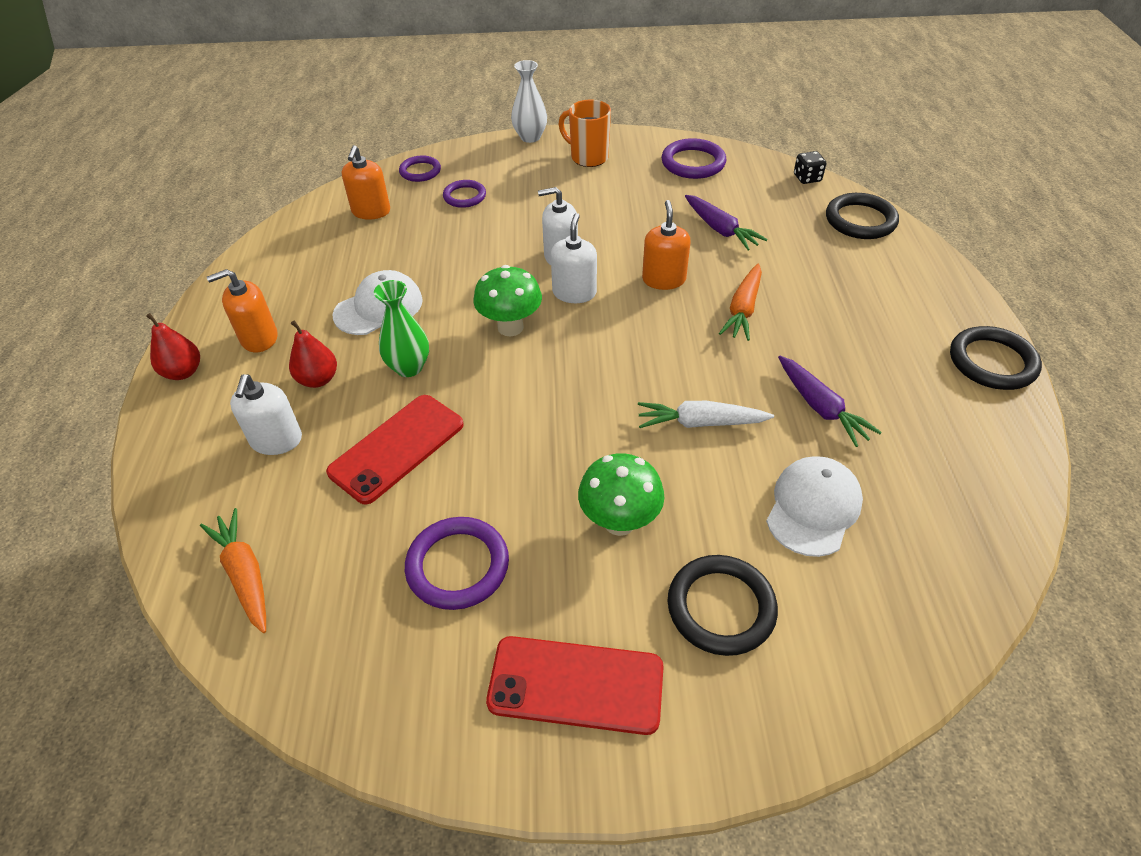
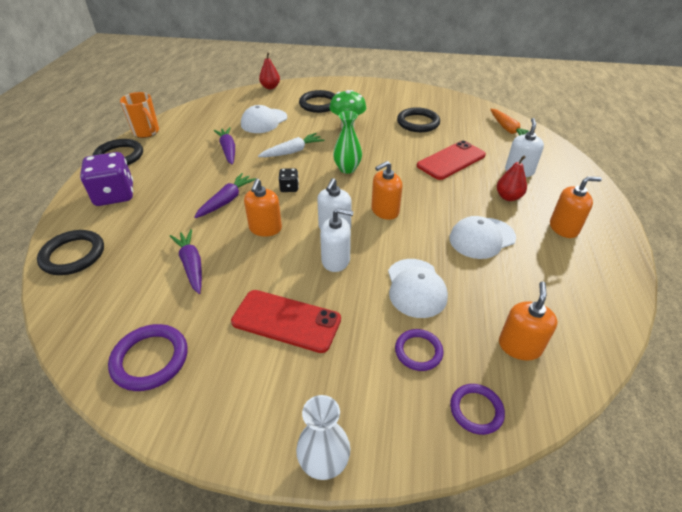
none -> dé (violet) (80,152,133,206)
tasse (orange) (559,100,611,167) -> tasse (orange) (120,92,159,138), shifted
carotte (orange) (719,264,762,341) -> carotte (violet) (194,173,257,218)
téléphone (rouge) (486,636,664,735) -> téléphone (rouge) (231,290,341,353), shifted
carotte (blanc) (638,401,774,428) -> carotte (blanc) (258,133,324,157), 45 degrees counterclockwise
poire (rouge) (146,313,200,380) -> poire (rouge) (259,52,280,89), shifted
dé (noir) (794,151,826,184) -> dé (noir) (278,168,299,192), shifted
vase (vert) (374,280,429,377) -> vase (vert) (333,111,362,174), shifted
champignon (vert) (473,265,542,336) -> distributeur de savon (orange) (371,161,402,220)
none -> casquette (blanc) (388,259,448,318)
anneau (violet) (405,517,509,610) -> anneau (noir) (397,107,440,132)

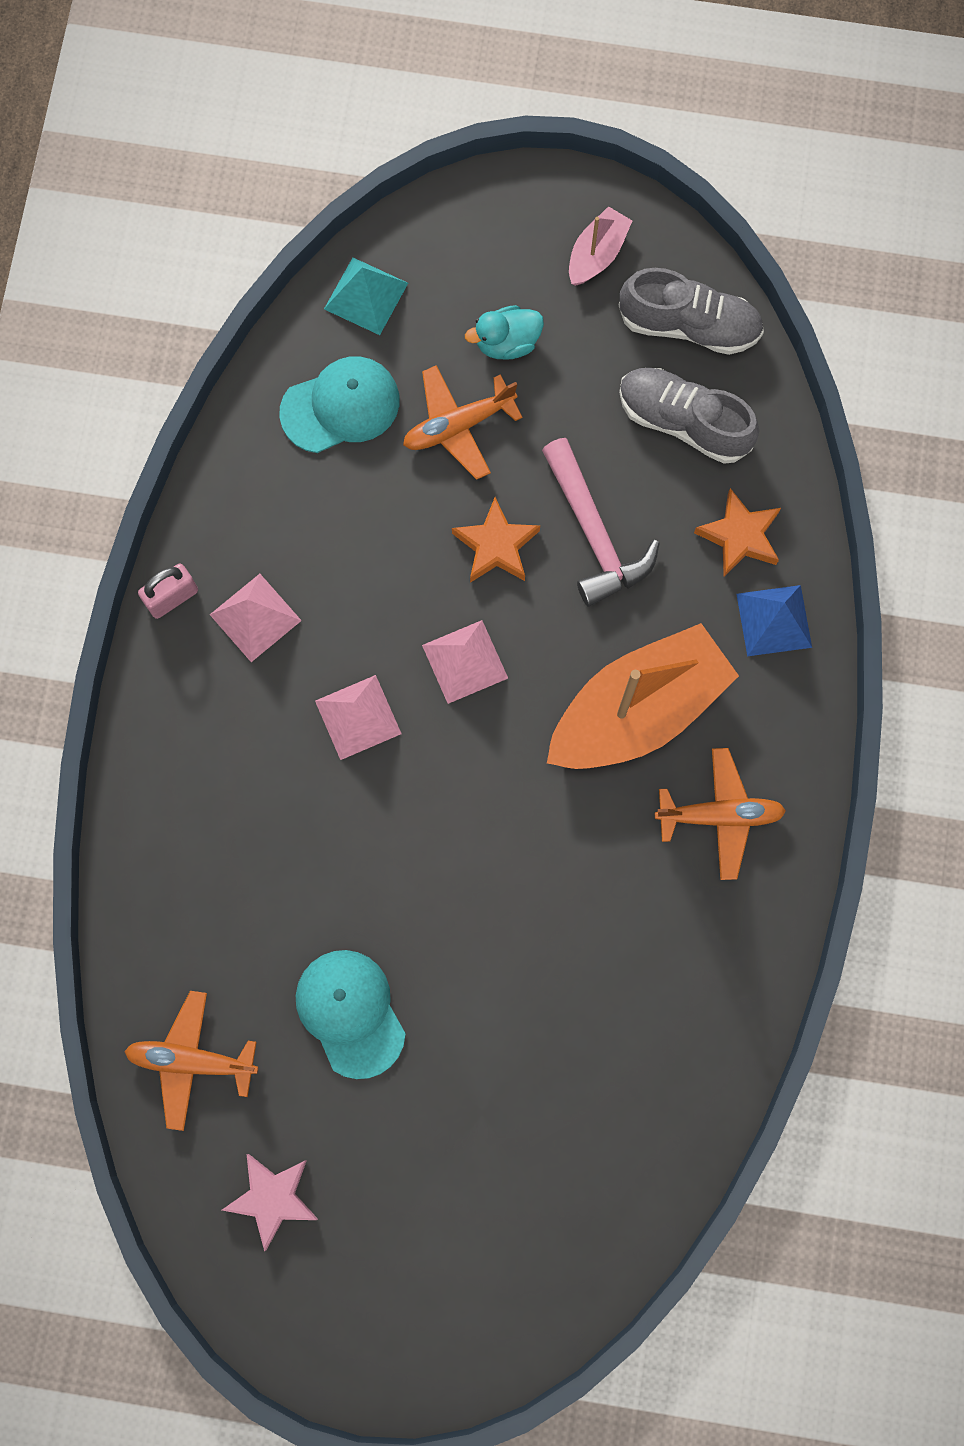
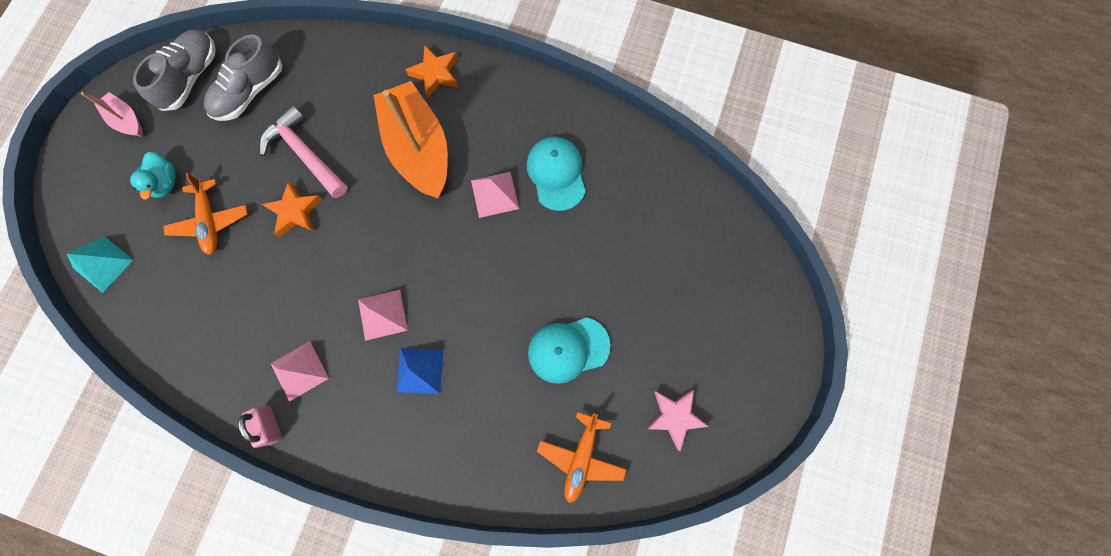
marteau (rose) (542,438,660,607) -> marteau (rose) (260,105,348,198), 120 degrees counterclockwise
pyramide (bleu) (736,585,812,656) -> pyramide (bleu) (396,348,444,394), shifted
étoile (orange) (694,488,781,577) -> étoile (orange) (405,45,458,98), shifted
pyramide (rose) (422,620,508,704) -> pyramide (rose) (471,172,519,218), shifted
casquette (turquoise) (279,356,399,453) -> casquette (turquoise) (526,137,586,211), shifted
avion (orange) (655,748,786,880) -> none

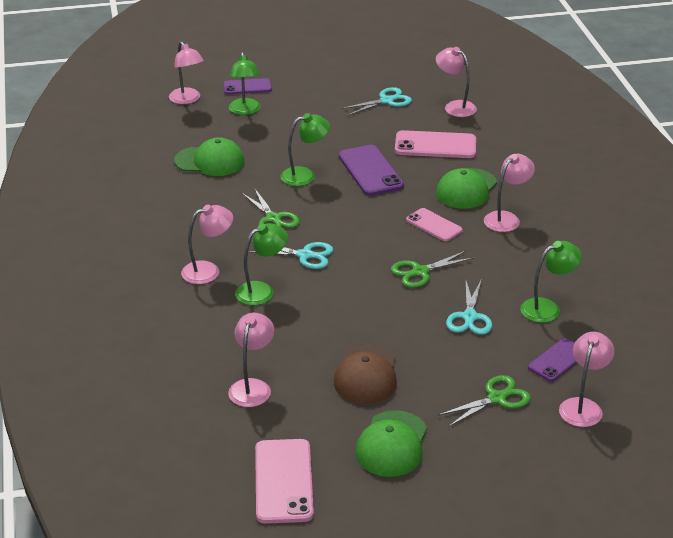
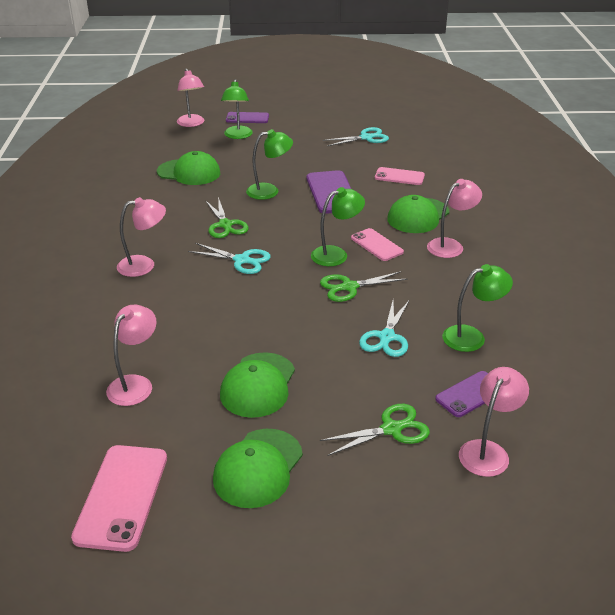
casquette (marron) (334,344,397,404) -> casquette (vert) (220,352,295,418)
lampe (vert) (235,223,288,305) -> lampe (vert) (311,187,365,266), shifted
téléphone (rose) (395,130,476,158) -> téléphone (rose) (375,167,425,185), x0.63
lampe (rose) (436,47,477,117) -> none

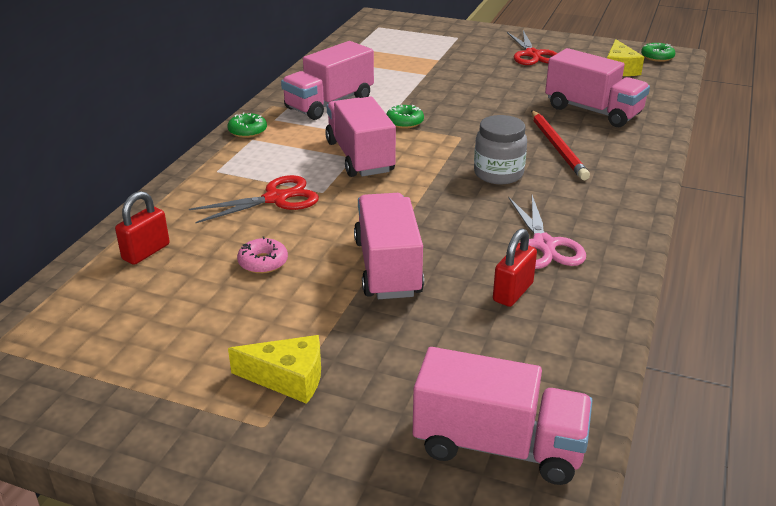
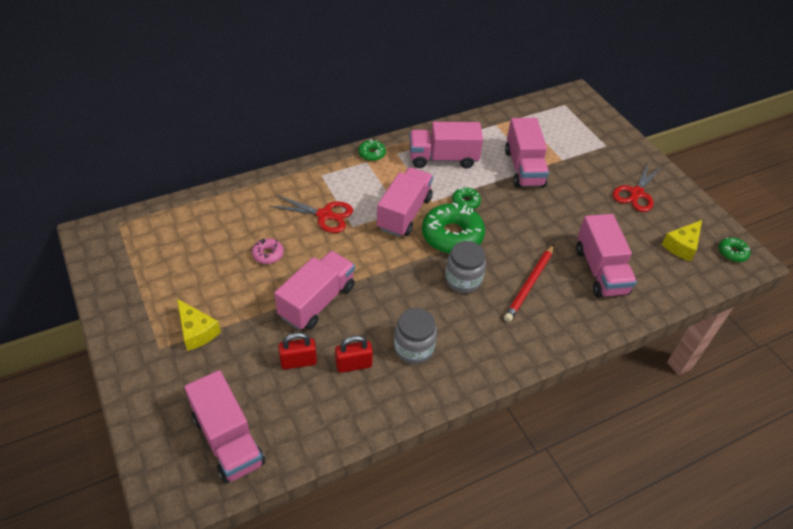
cadenas (rouge) (115,191,170,265) -> cadenas (rouge) (278,332,317,370), shifted
ciseaux (rose) (509,195,586,269) -> bocal (gris) (394,308,437,364)
none -> beignet (vert) (422,202,485,254)
none -> camion (rose) (505,118,549,188)

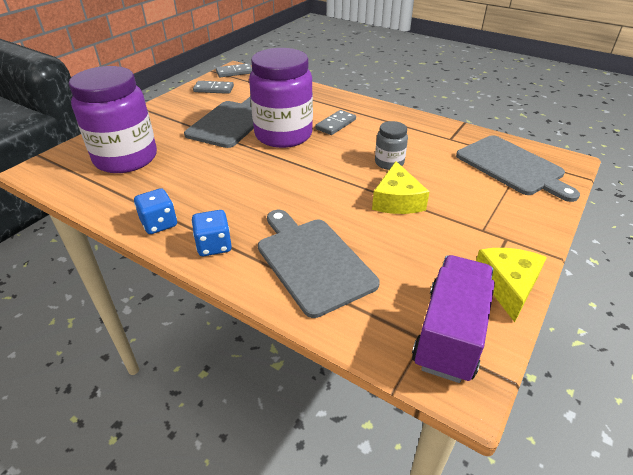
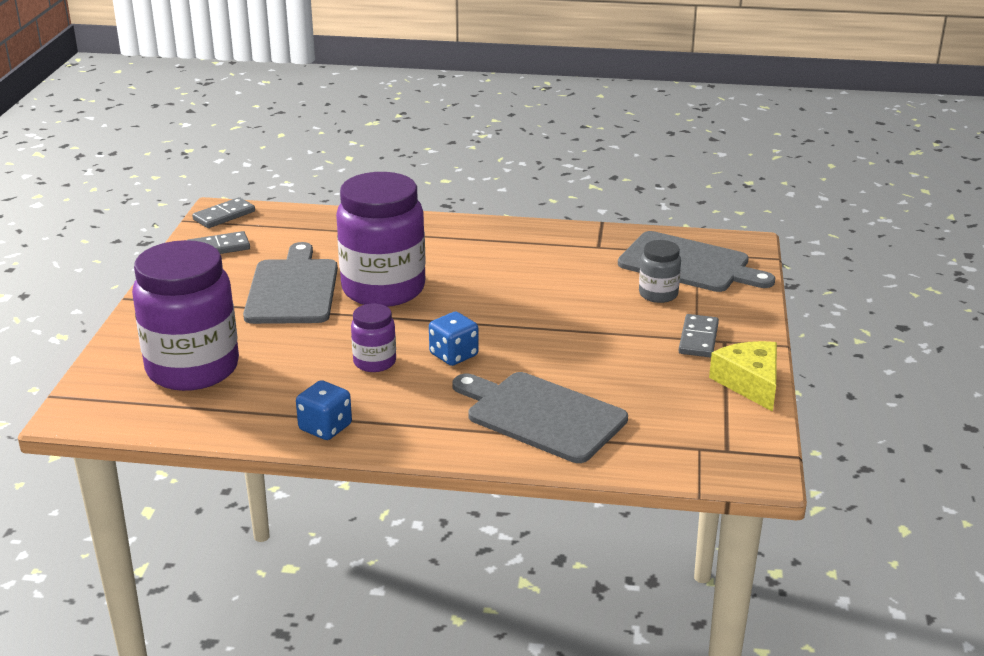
none -> bocal (violet) (351,304,396,372)
dé (bleu) (192,210,232,256) -> dé (bleu) (429,312,479,366), shifted
bocal (gris) (375,121,408,170) -> bocal (gris) (639,240,681,303), shifted
domino (gris) (315,110,356,135) -> domino (gris) (679,314,719,357), shifted
fromage (jaune) (372,161,429,214) -> none
camion (violet) (412,255,495,383) -> none

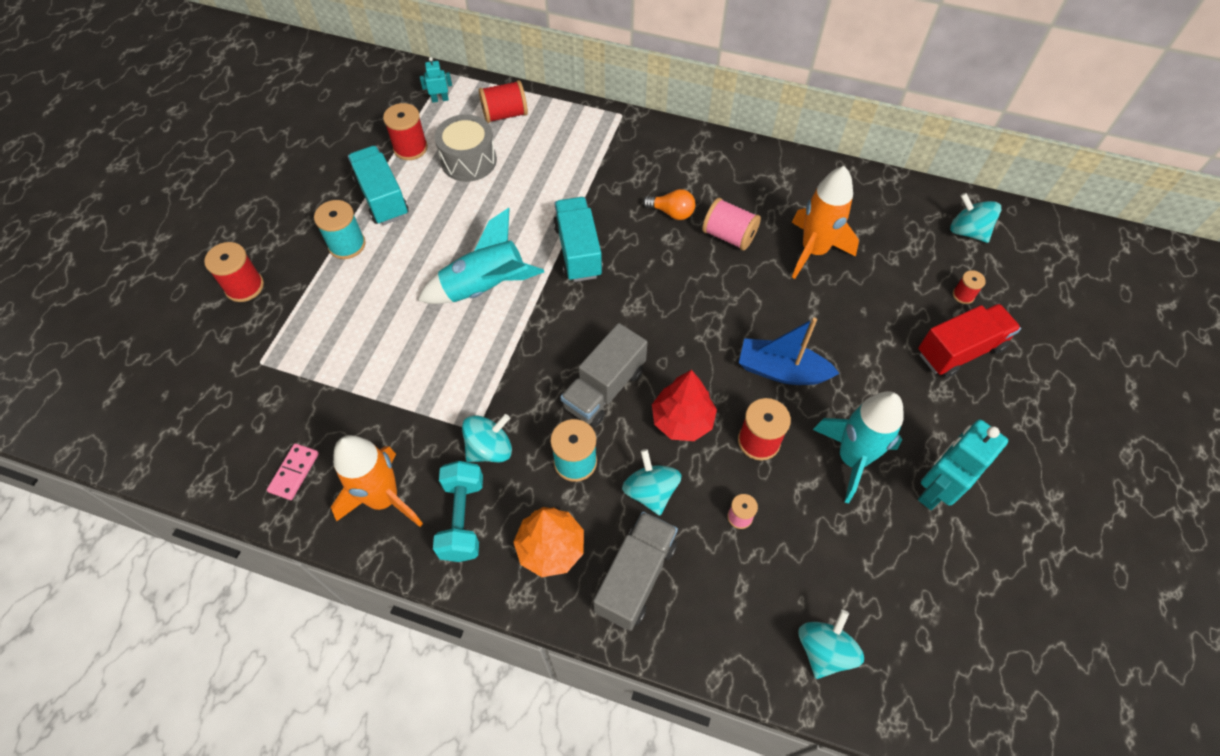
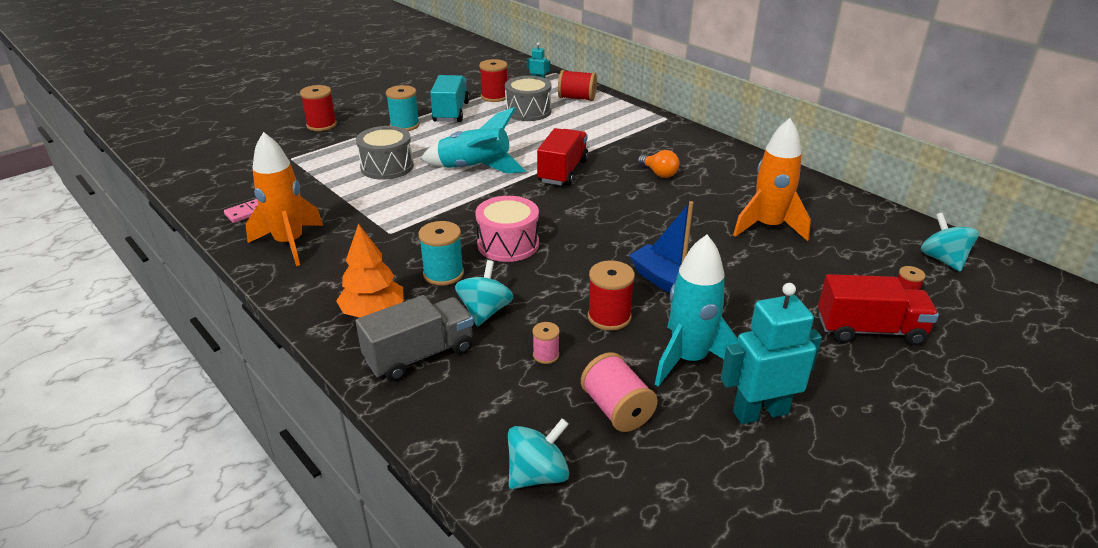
none -> tambour (gris) (356,126,414,180)
camion (gris) (560,323,648,427) -> tambour (rose) (475,196,539,262)
camion (turquoise) (553,197,603,282) -> camion (rouge) (537,128,588,186)
bobine (rose) (702,198,761,251) -> bobine (rose) (581,352,658,432), shifted
haltère (turquoise) (433,461,483,562) -> none
toupie (turquoise) (462,414,512,462) -> none
arbre (rouge) (652,370,717,441) -> none

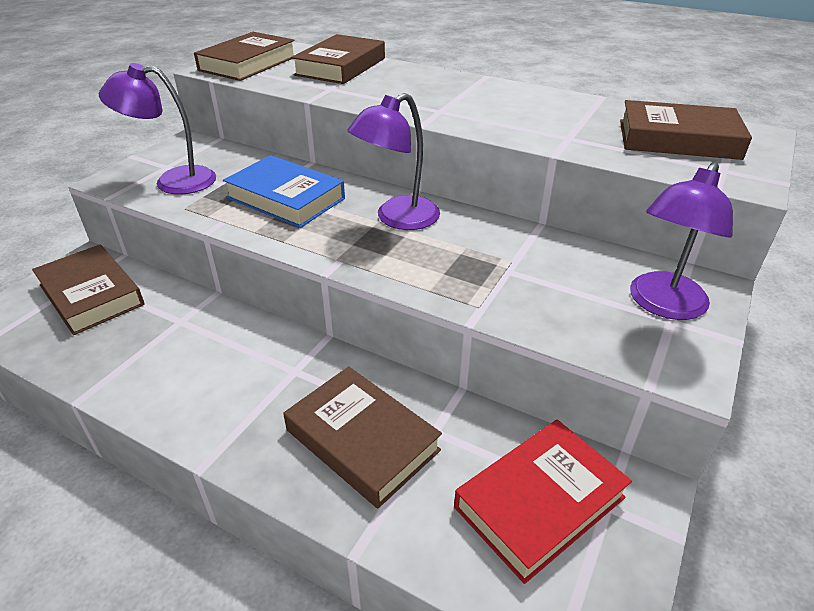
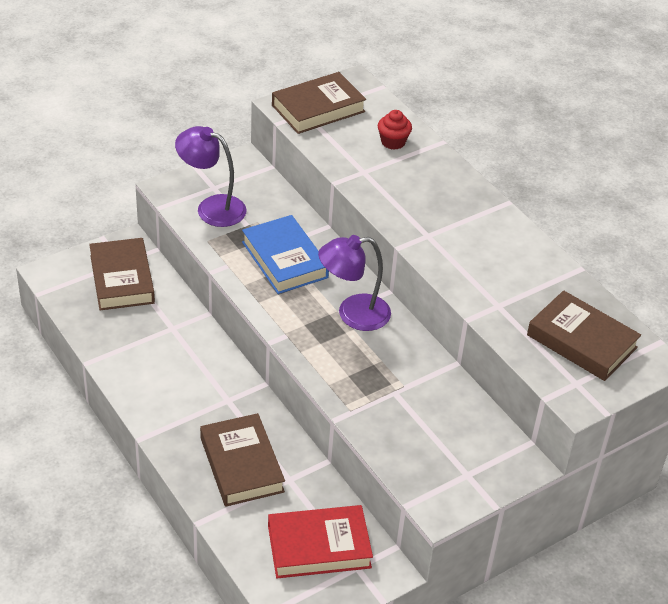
livre (marron) (292,34,385,84) -> muffin (rouge) (378,110,412,150)
lampe (violet) (630,162,733,320) -> none

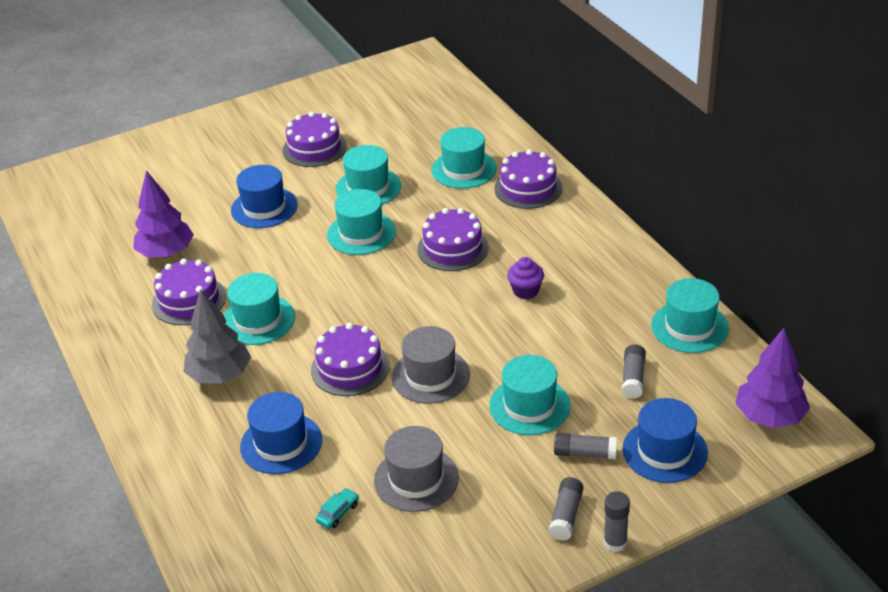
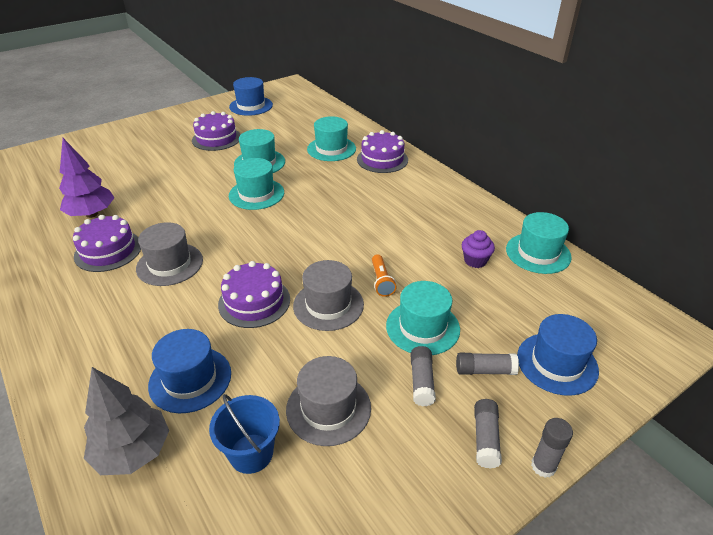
arbre (gris) (184,289,251,384) -> arbre (gris) (84,367,169,475), shifted
chapeau (turquoise) (224,273,295,345) -> chapeau (gris) (136,222,203,286)
voiture (turquoise) (316,488,359,529) -> seau (bleu) (209,394,280,474)
chapeau (bleu) (231,165,298,228) -> chapeau (bleu) (229,77,273,116), shifted
none -> lampe de poche (orange) (372,254,396,297)
bâton de colle (gris) (622,344,646,399) -> bâton de colle (gris) (410,346,436,406), shifted
muffin (violet) (507,257,544,299) -> muffin (violet) (462,230,495,268), shifted
gâteau (violet) (417,208,489,271) -> none
arbre (violet) (735,328,810,428) -> none

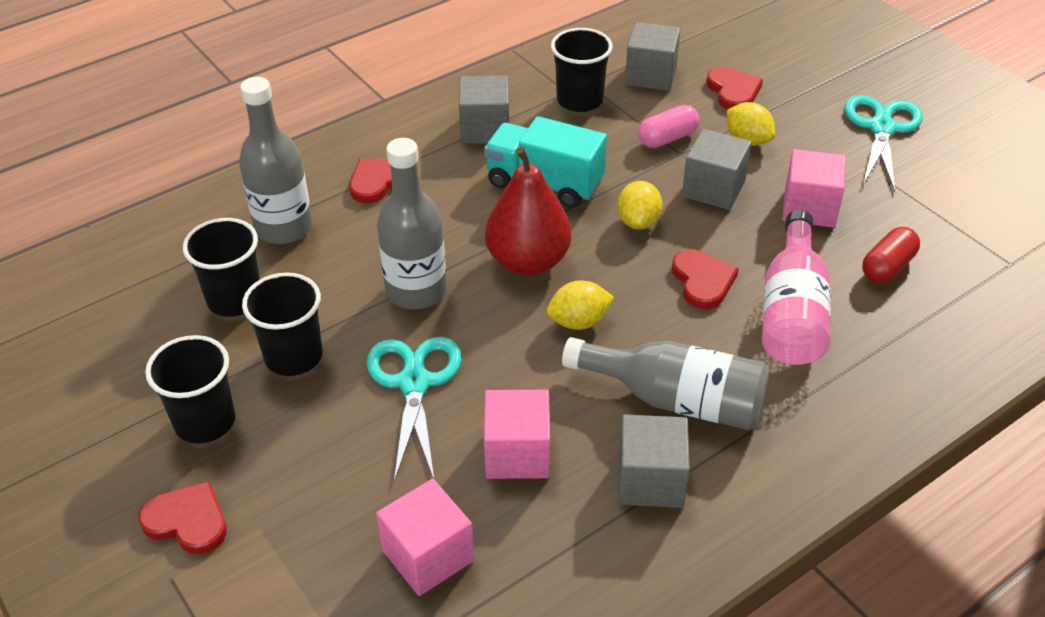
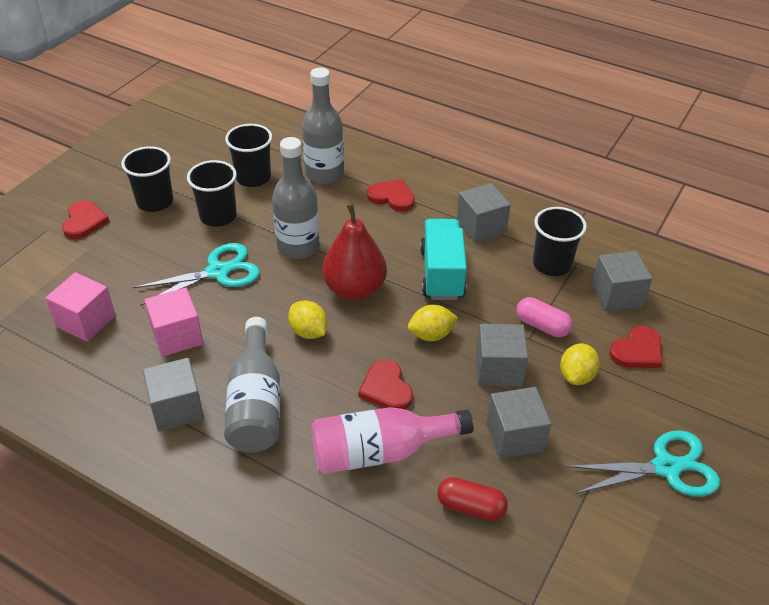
cœur (rouge) (672,249,739,309) -> cœur (rouge) (359,359,413,409), 105 degrees clockwise
cube (rose) (782,149,846,228) -> cube (gris) (487,387,551,459)

